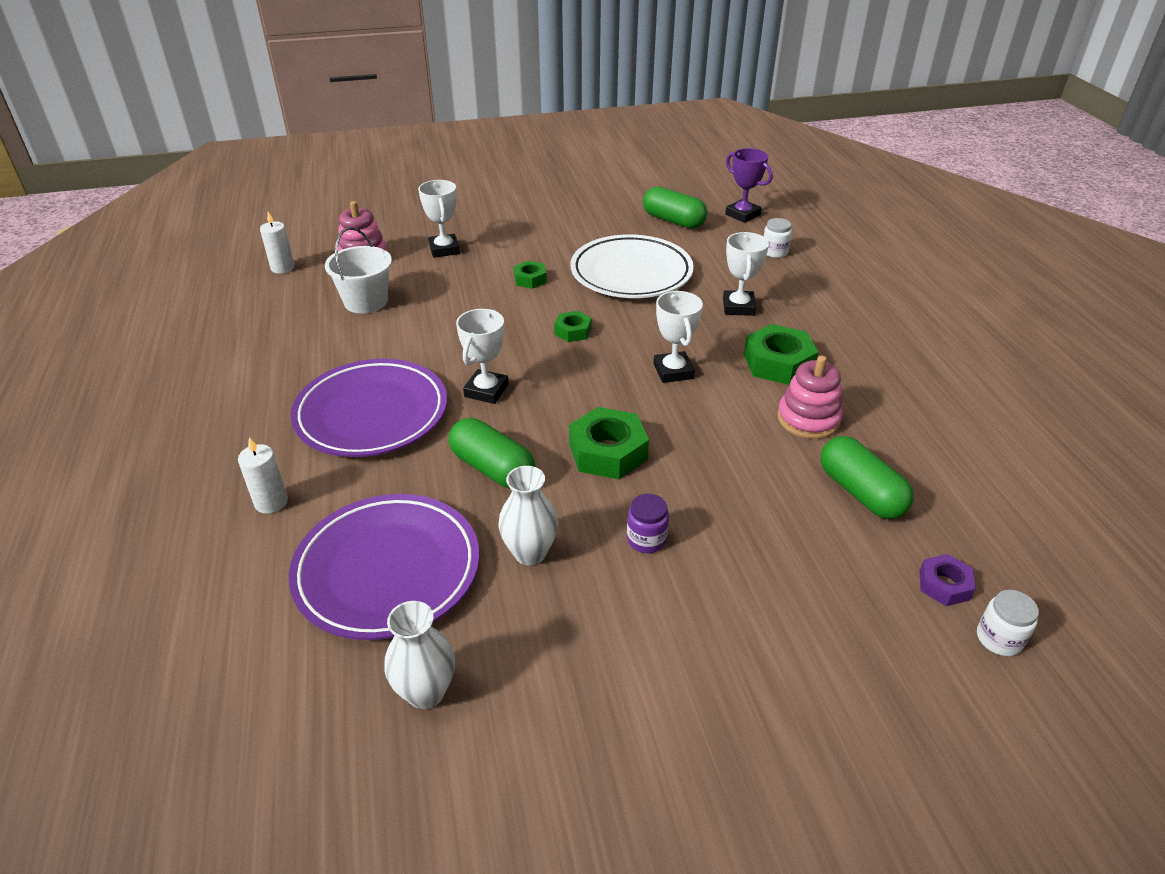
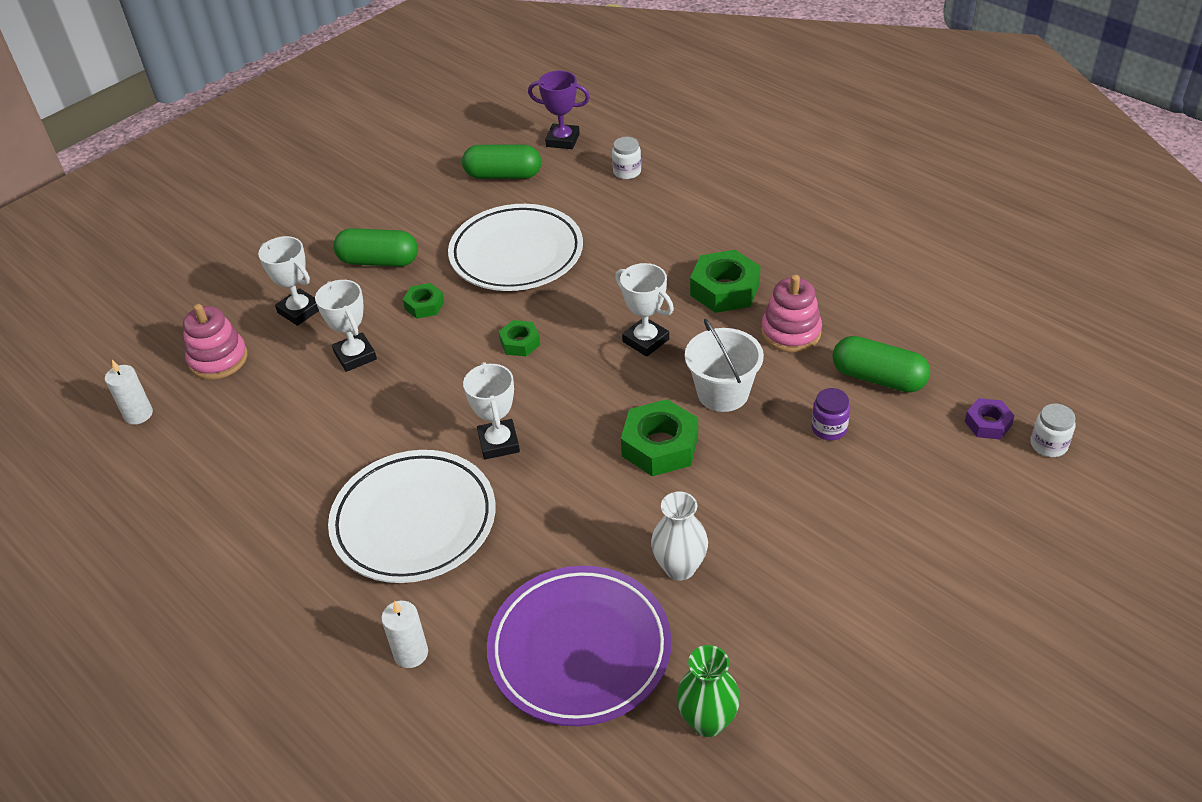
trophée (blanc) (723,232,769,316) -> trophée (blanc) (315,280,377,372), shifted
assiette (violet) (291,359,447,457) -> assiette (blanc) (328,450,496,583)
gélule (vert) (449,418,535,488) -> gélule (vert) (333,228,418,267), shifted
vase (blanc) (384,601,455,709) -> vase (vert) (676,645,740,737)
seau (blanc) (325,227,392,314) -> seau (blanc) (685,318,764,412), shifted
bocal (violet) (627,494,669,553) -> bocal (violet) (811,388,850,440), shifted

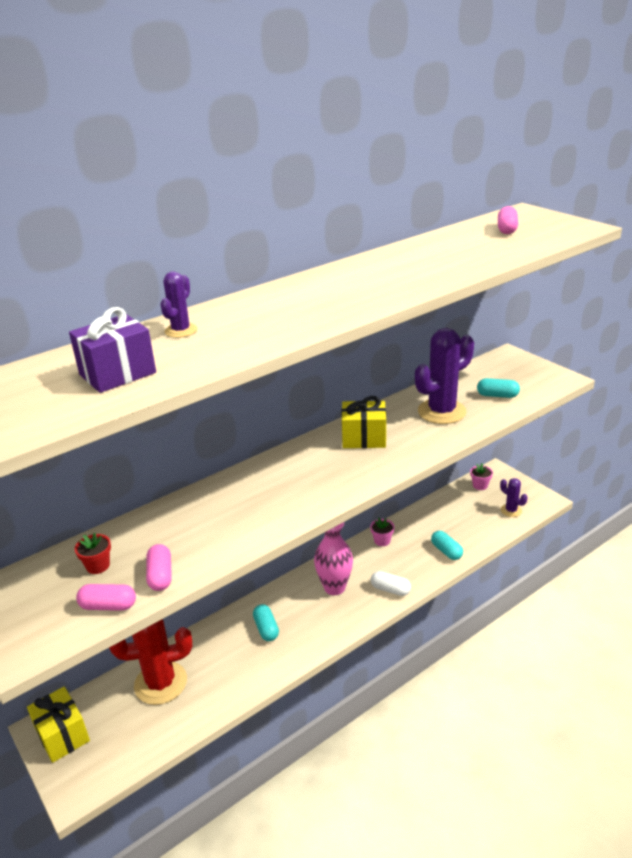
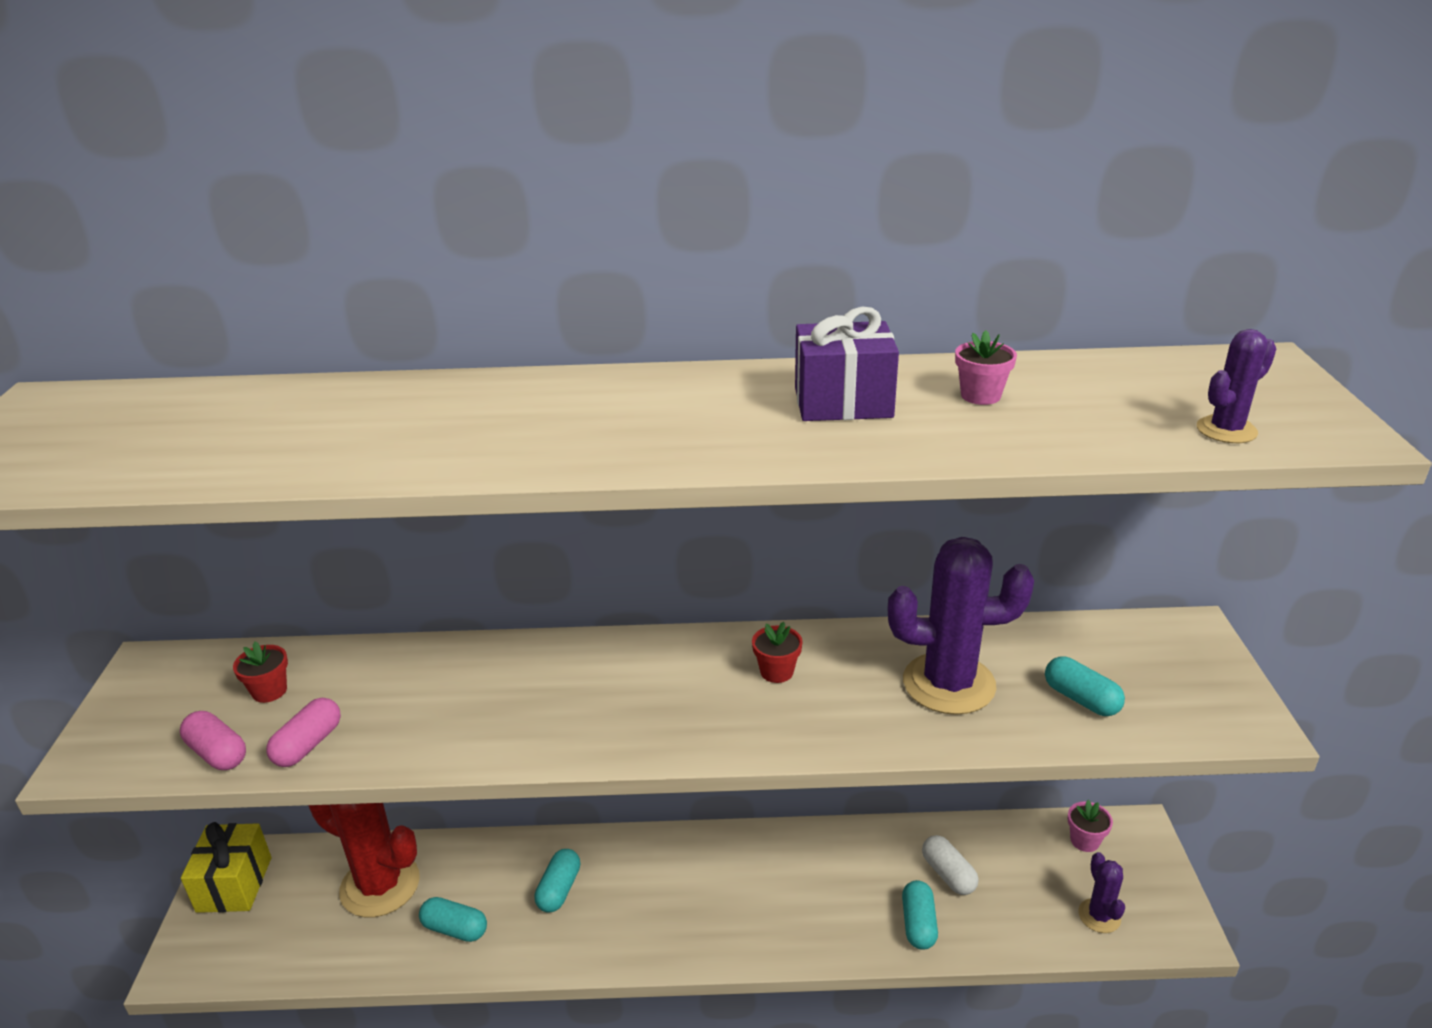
none -> gélule (turquoise) (419,897,487,942)
cadeau (jaune) (341,396,386,448) -> pot de fleurs (rouge) (752,622,803,683)
cadeau (violet) (69,307,156,393) -> cadeau (violet) (795,306,899,421), shifted
gélule (blanc) (371,571,411,596) -> gélule (blanc) (922,835,978,895), shifted
pot de fleurs (rose) (370,517,395,546) -> pot de fleurs (rose) (955,330,1017,405), shifted
cactus (violet) (160,271,197,338) -> cactus (violet) (1197,329,1276,443), shifted
vase (rose) (314,522,353,595) -> none
gélule (rose) (498,206,518,234) -> none

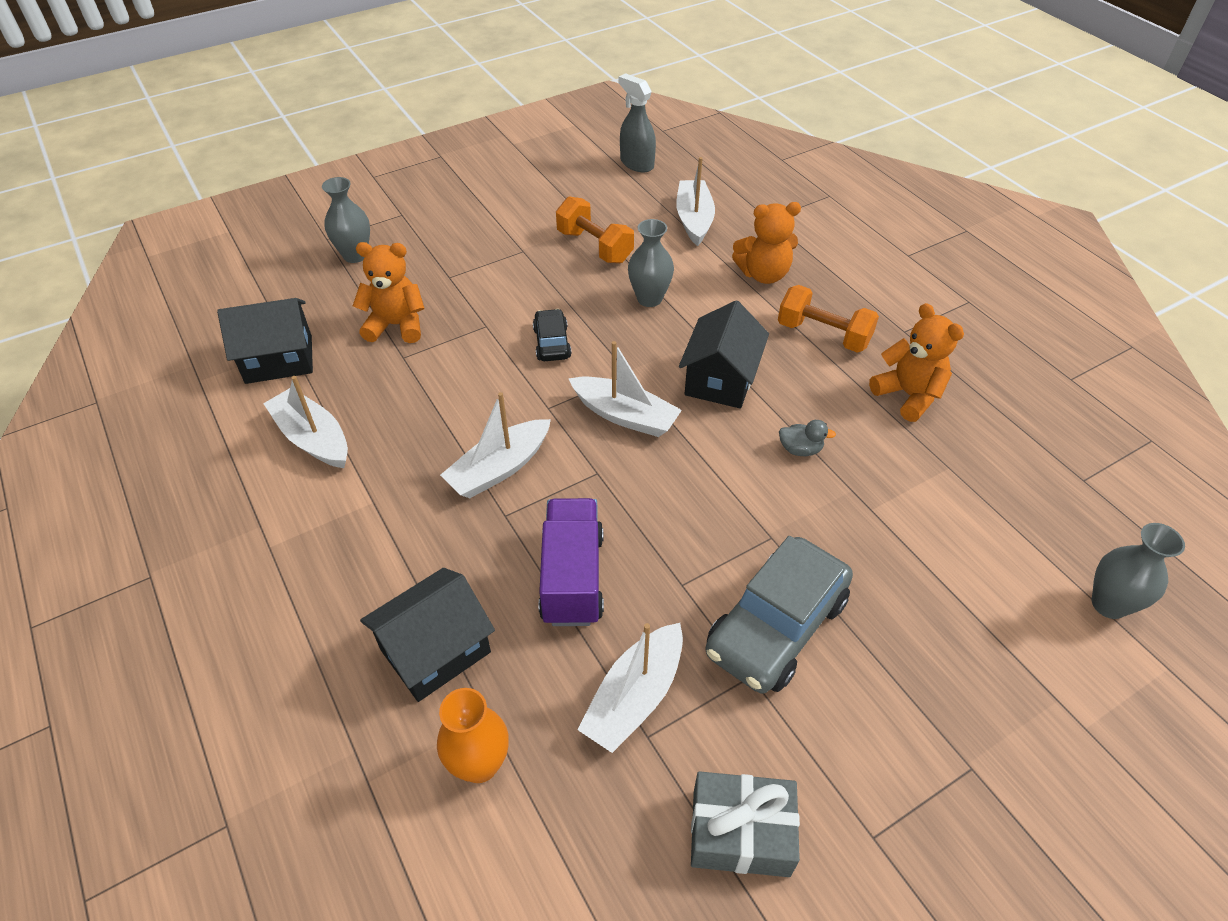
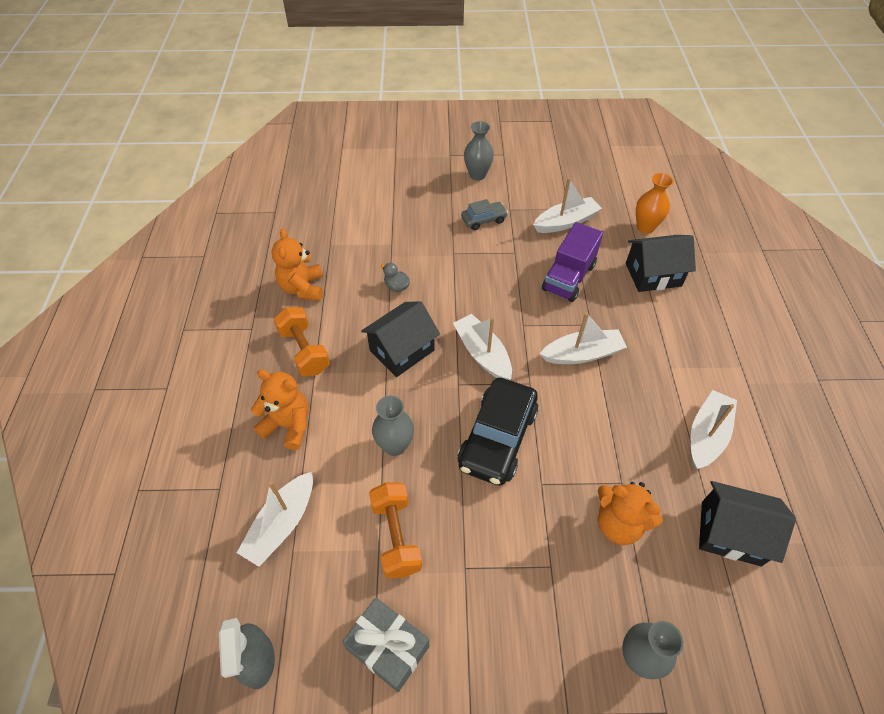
cadeau (gris) (691,771,800,877) -> cadeau (gris) (342,597,429,692), shifted
voiture (noir) (533,309,572,361) -> voiture (noir) (458,378,538,486), x1.93
voiture (gris) (705,536,853,693) -> voiture (gris) (461,199,508,230), x0.52
vase (gris) (1092,523,1185,619) -> vase (gris) (464,121,494,181), shifted
bateau (blanc) (263,376,348,468) -> bateau (blanc) (691,390,737,469), 135 degrees counterclockwise

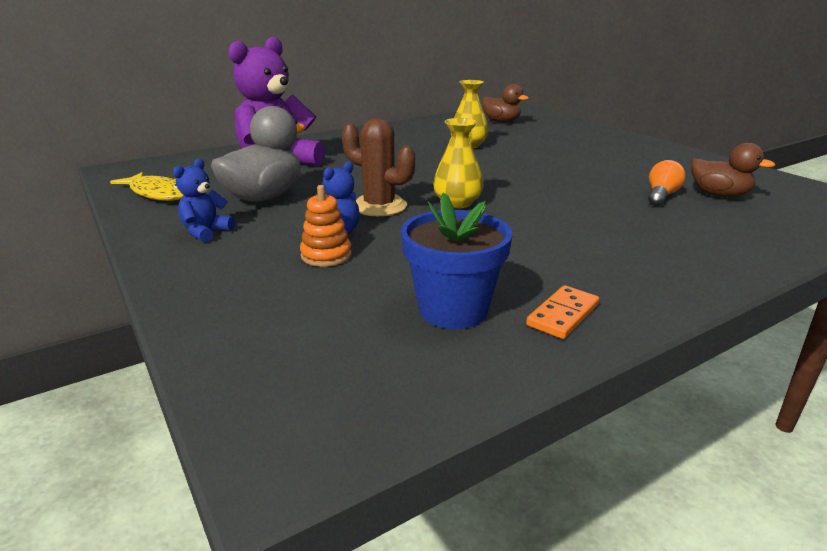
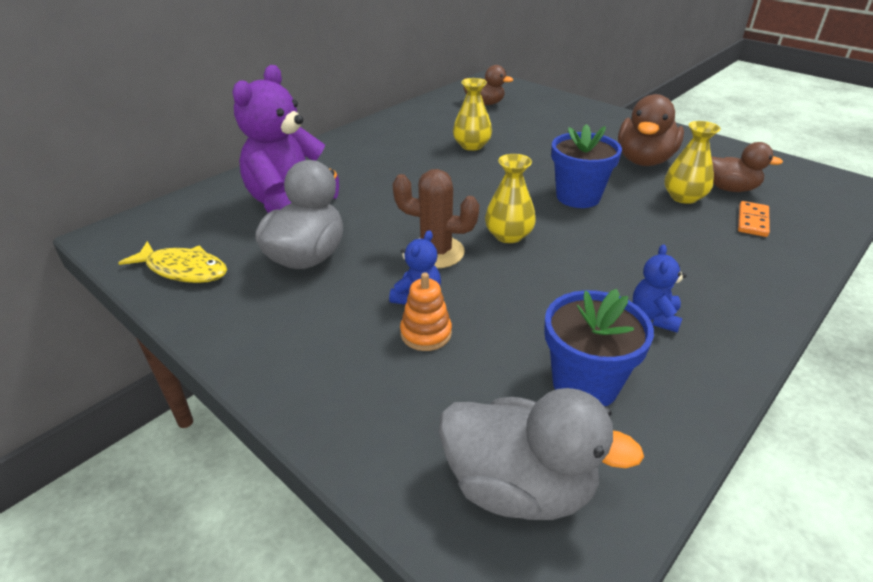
none -> canard (gris) (439,388,644,520)
none -> pot de fleurs (bleu) (551,124,622,208)
none -> canard (marron) (618,94,684,166)
ours en peluche (bleu) (173,159,235,242) -> ours en peluche (bleu) (633,244,686,333), shifted
ampoule (orange) (648,160,686,206) -> vase (jaune) (664,121,721,204)
domino (orange) (526,285,599,339) -> domino (orange) (738,201,770,237), shifted

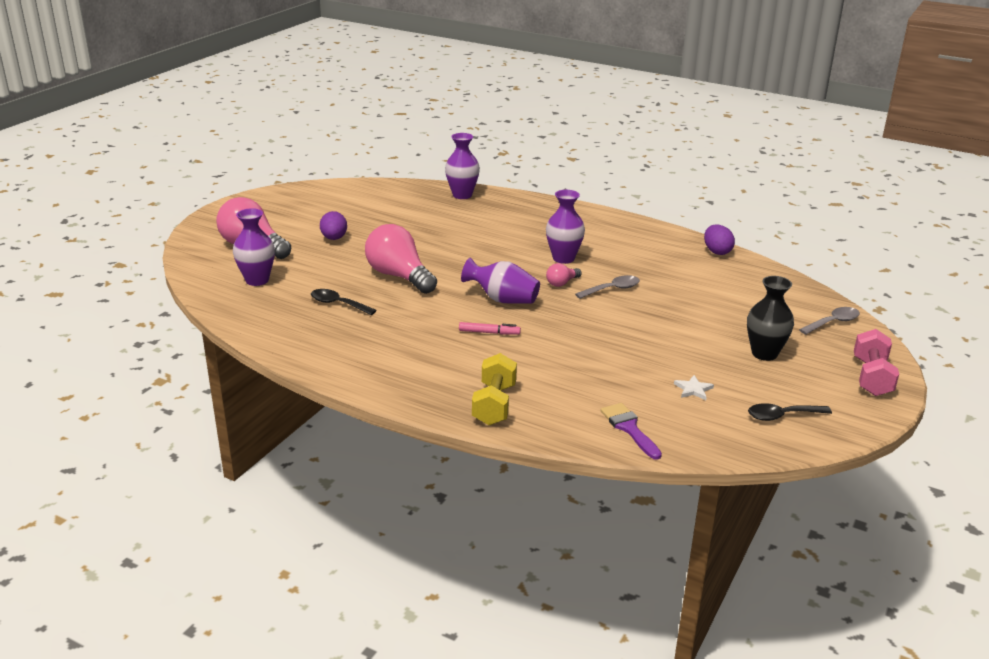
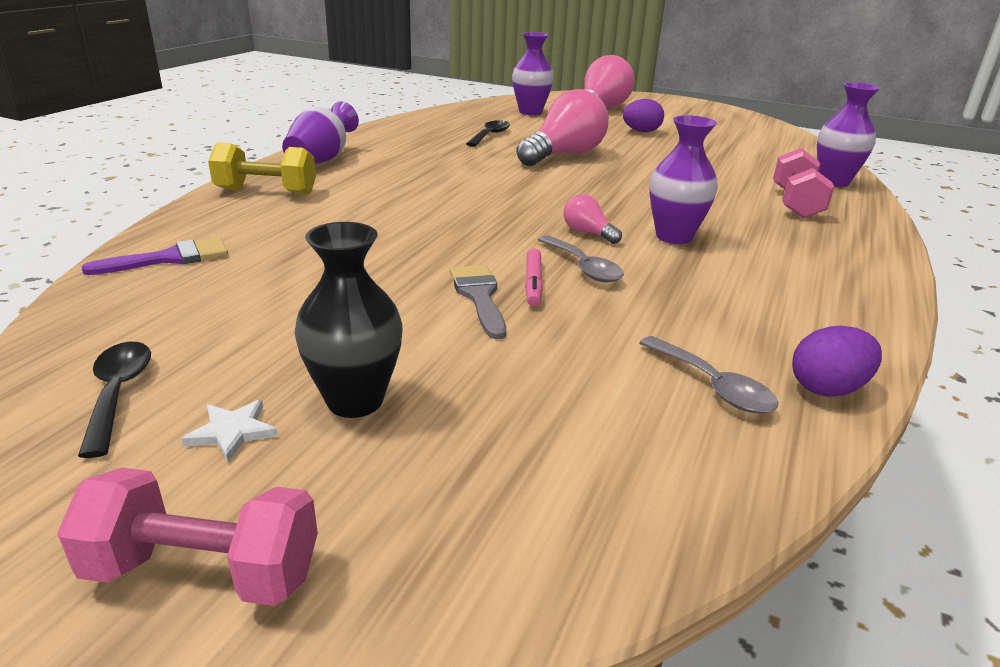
étoile (blanc) (674,375,714,400) -> étoile (blanc) (181,399,278,462), shifted
vase (violet) (461,258,540,304) -> vase (violet) (282,102,359,164), shifted
none -> pinceau (gris) (450,265,506,340)
feutre (rose) (459,322,521,335) -> feutre (rose) (525,248,543,306), shifted
cuillère (gris) (799,307,860,335) -> cuillère (gris) (640,336,778,413), shifted
none -> haltère (rose) (773,148,834,218)

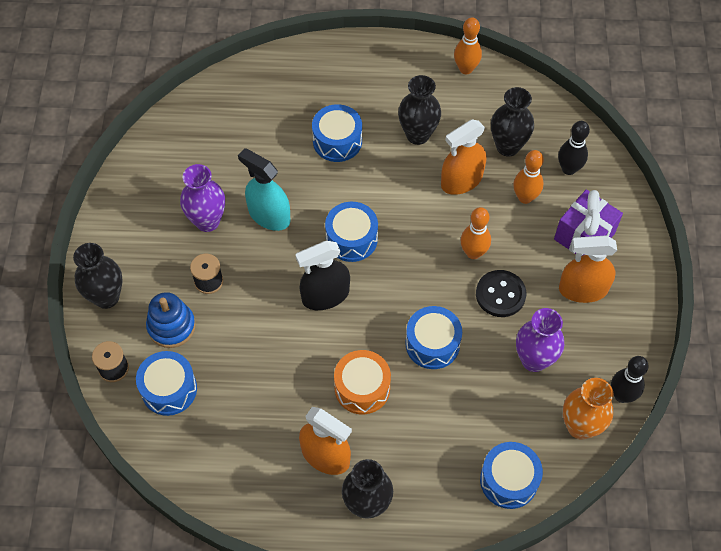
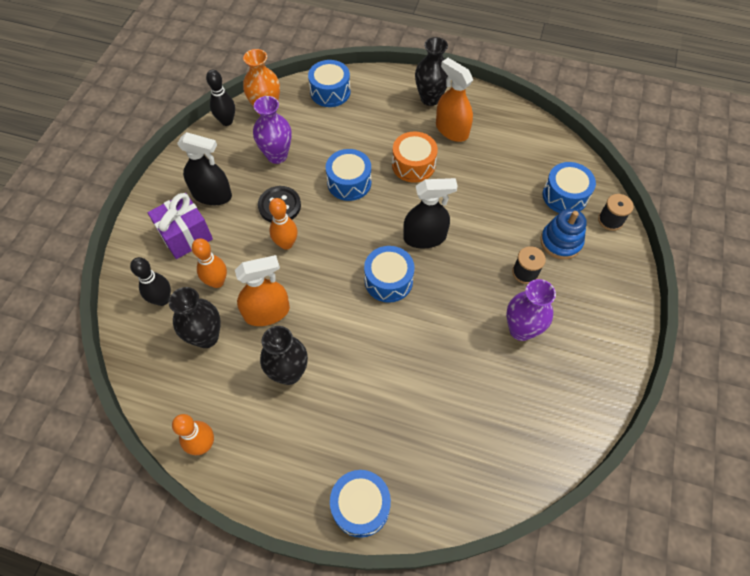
vaporisateur (orange) (559,235,617,303) -> vaporisateur (noir) (177,132,232,205)
tambour (bleu) (312,104,362,162) -> tambour (bleu) (330,470,391,538), shifted
vase (noir) (73,243,123,309) -> none
vaporisateur (turquoise) (238,148,291,231) -> none

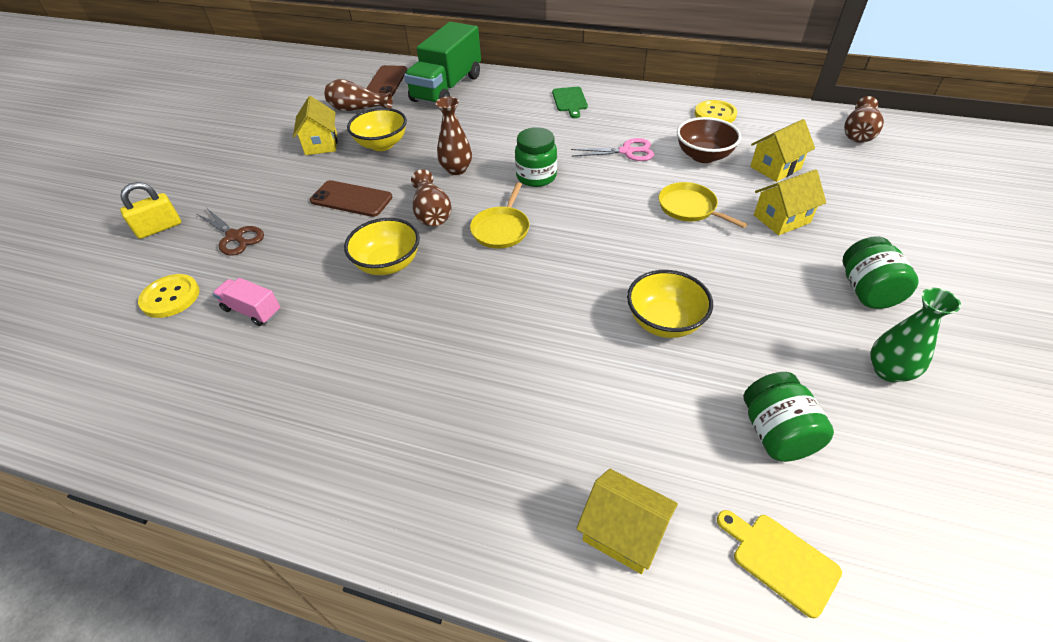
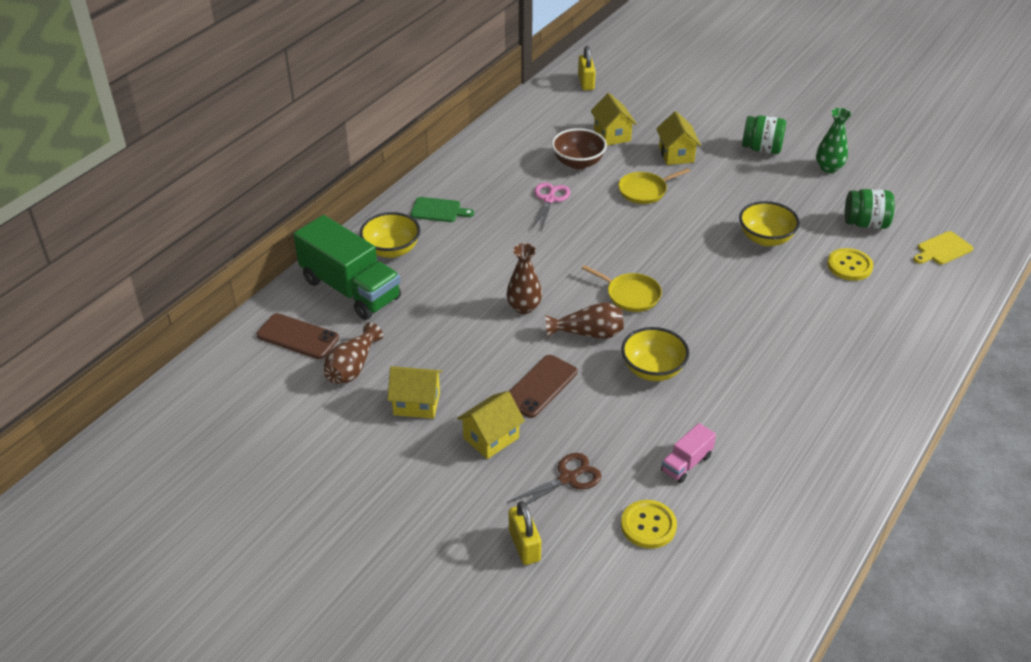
bol (jaune) (347,108,407,151) -> bol (jaune) (360,212,420,258), shifted
maison (jaune) (576,469,678,574) -> maison (jaune) (457,391,525,459), shifted
vase (marron) (844,96,884,143) -> cadenas (jaune) (578,46,596,90)
bouton (jaune) (695,100,737,123) -> bouton (jaune) (827,248,873,281), shifted
bocal (vert) (515,127,557,187) -> none

